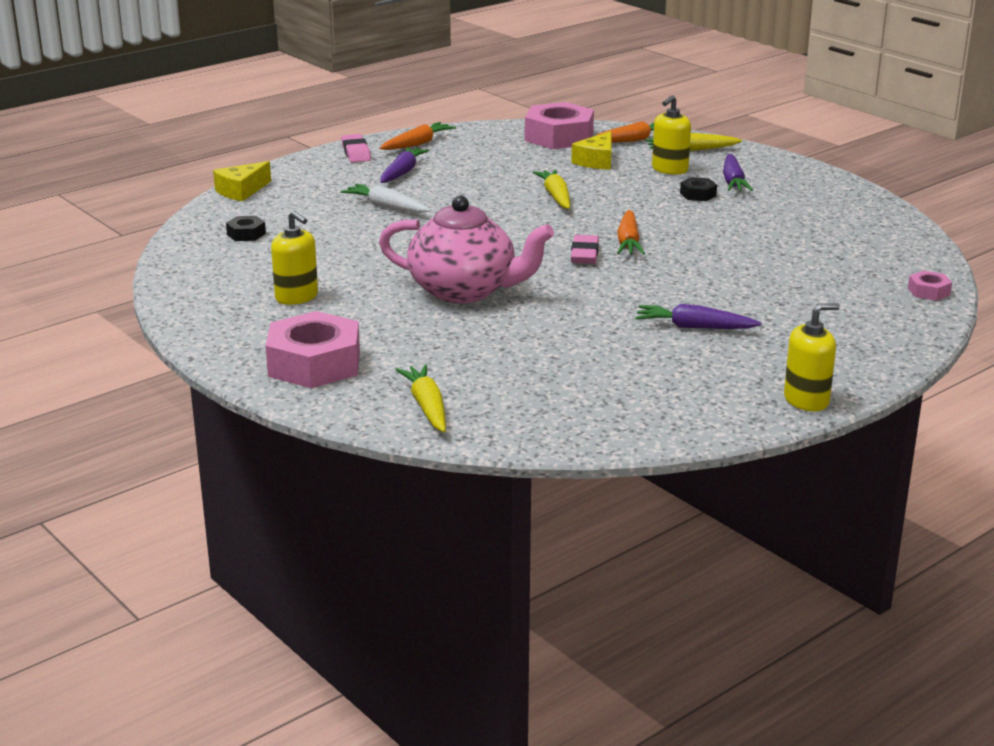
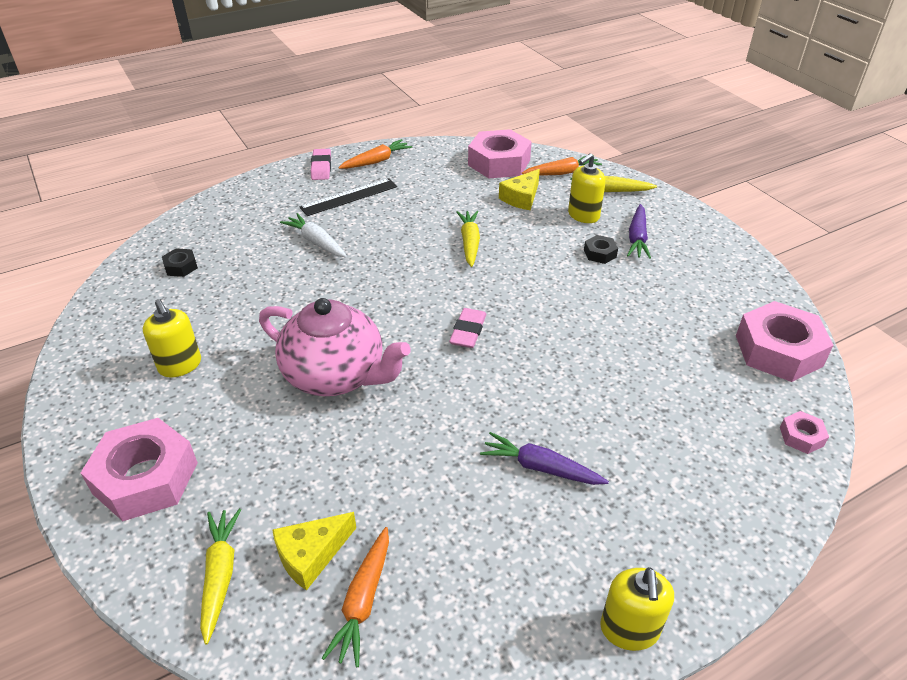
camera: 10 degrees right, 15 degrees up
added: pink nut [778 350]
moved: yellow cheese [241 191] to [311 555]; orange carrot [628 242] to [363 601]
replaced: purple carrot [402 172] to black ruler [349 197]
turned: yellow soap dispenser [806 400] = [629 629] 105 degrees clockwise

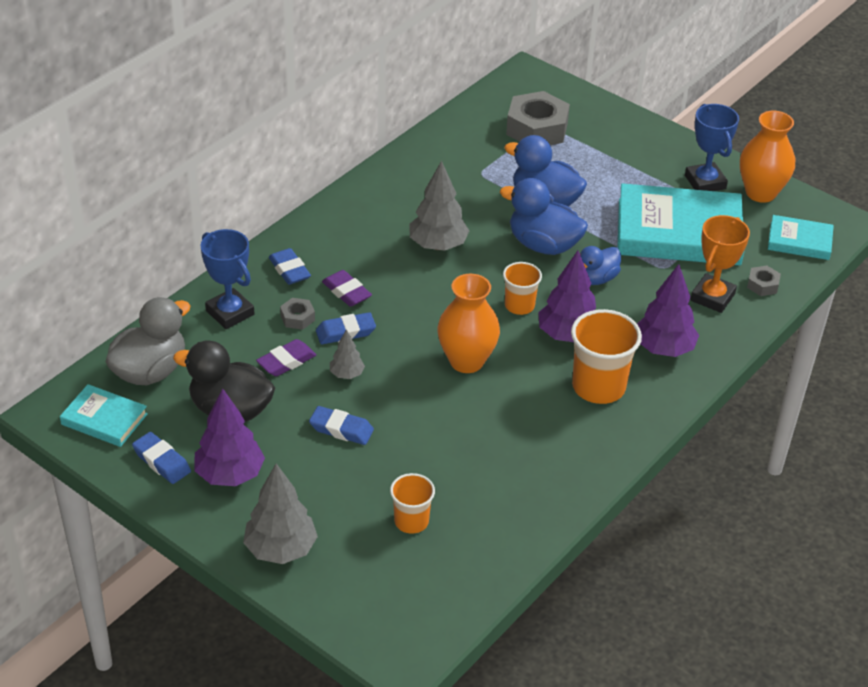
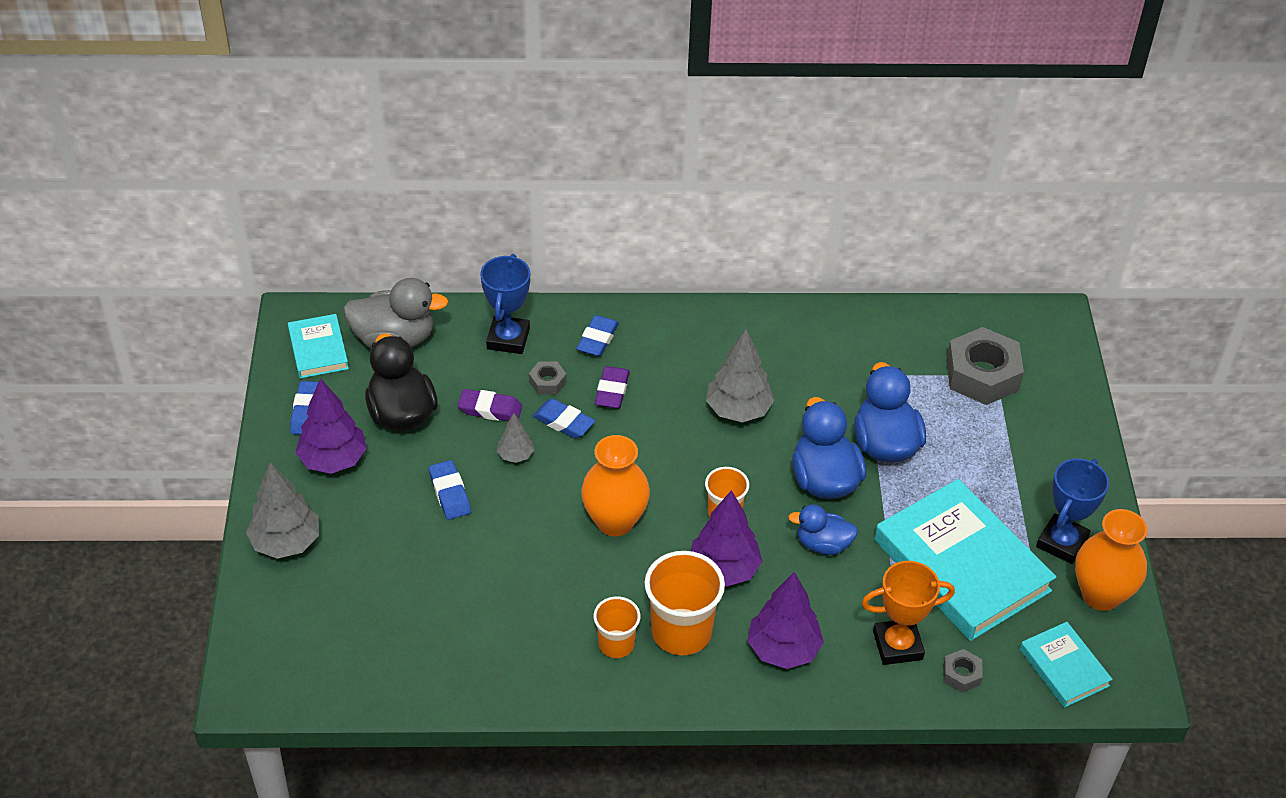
camera: 50 degrees right, 5 degrees up
moved: orange cup [411 521] to [616 644]

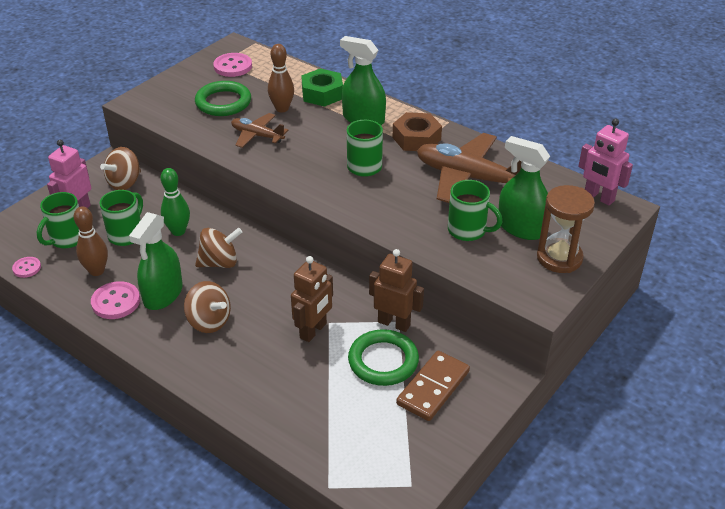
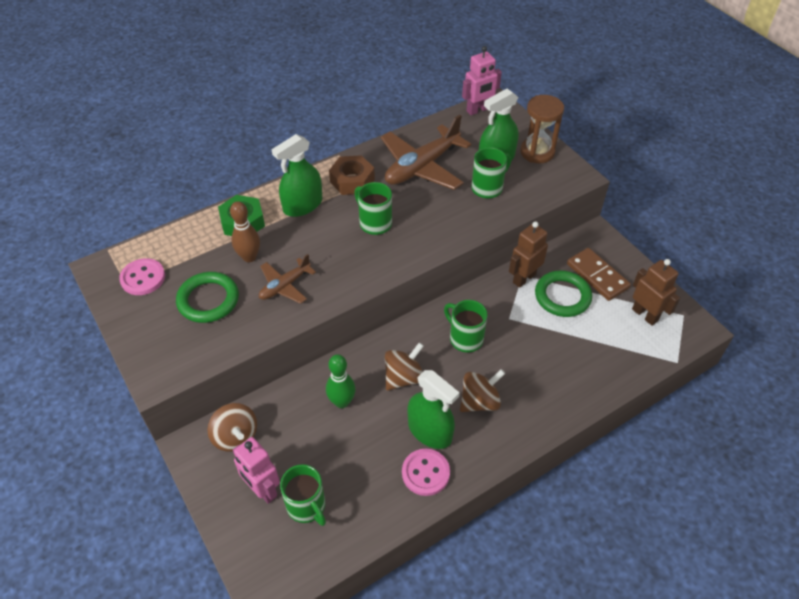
camera: 70 degrees left, 10 degrees up
removed: brown bowling pin [97 271]; pink button [27 268]
moved: green mug [126 234] to [465 338]; brown robot [313 331] to [645 315]
turned: brown spinning top [219 263] = [403 377] 45 degrees clockwise

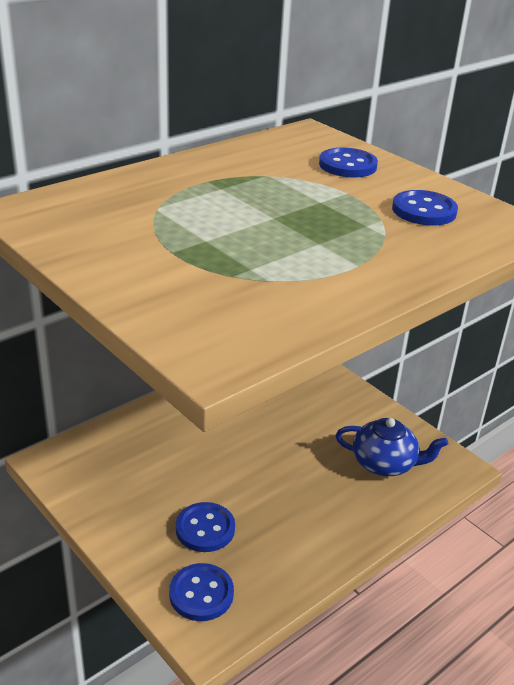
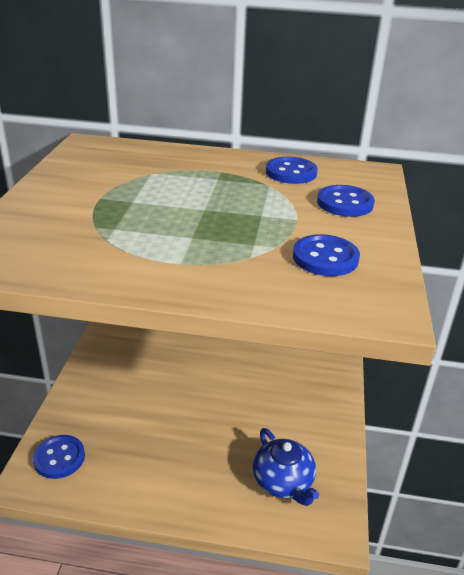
camera: 50 degrees right, 0 degrees up
moved: blue button [205 529] to [291 172]

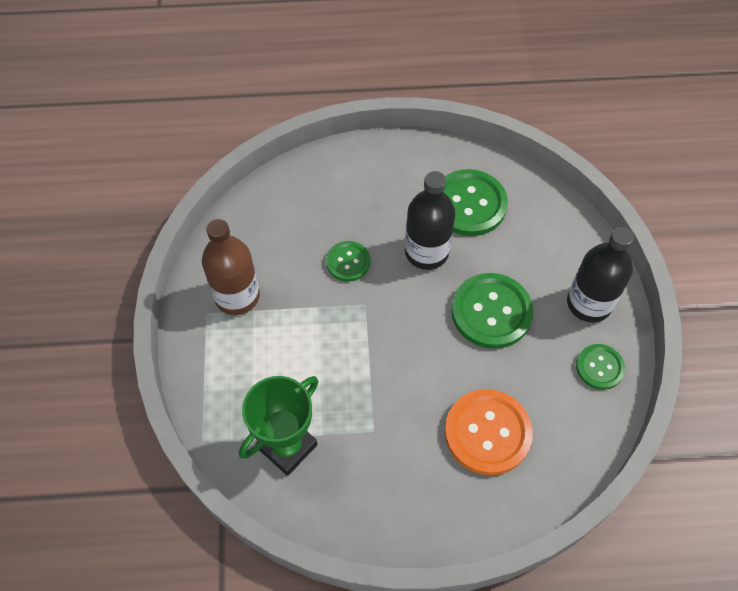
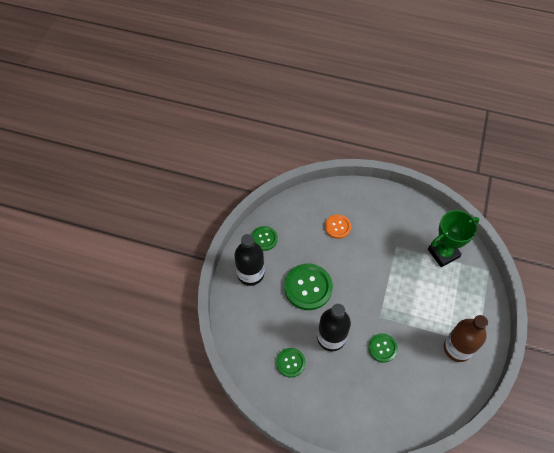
camera: 160 degrees left, 0 degrees up
resized: green button [469 204] = [290 363] x0.57; orange button [487 433] = [337 227] x0.57

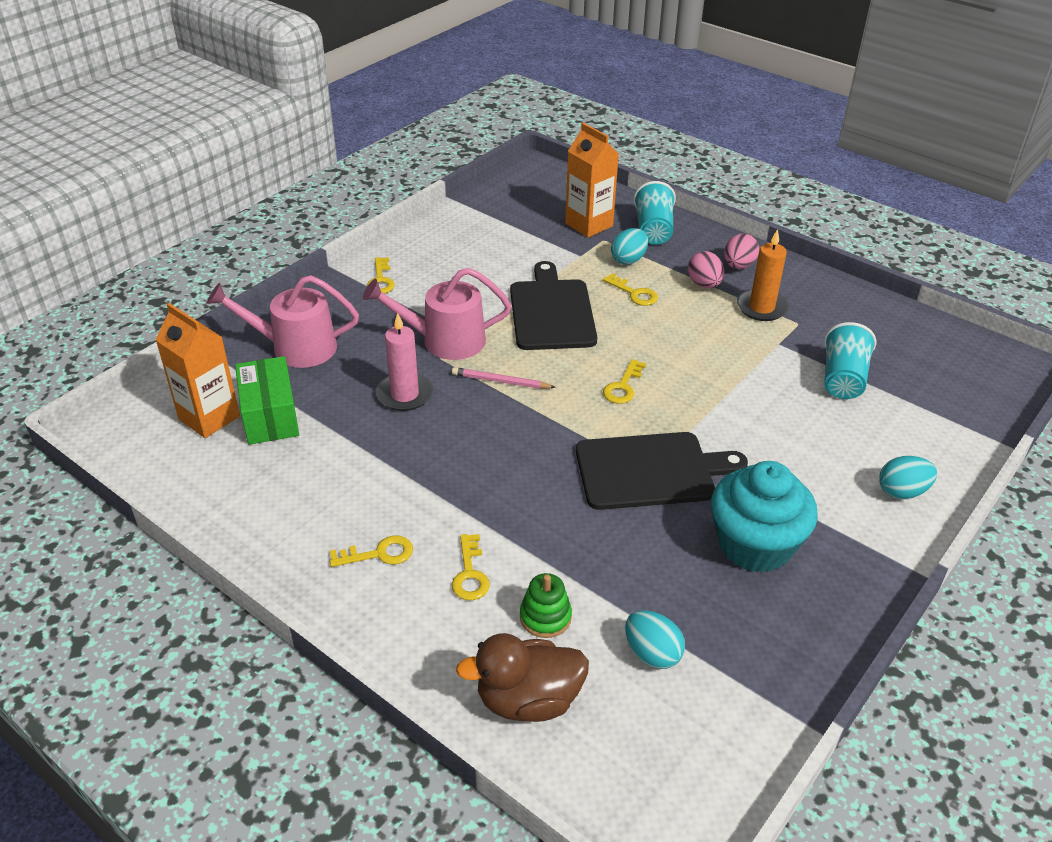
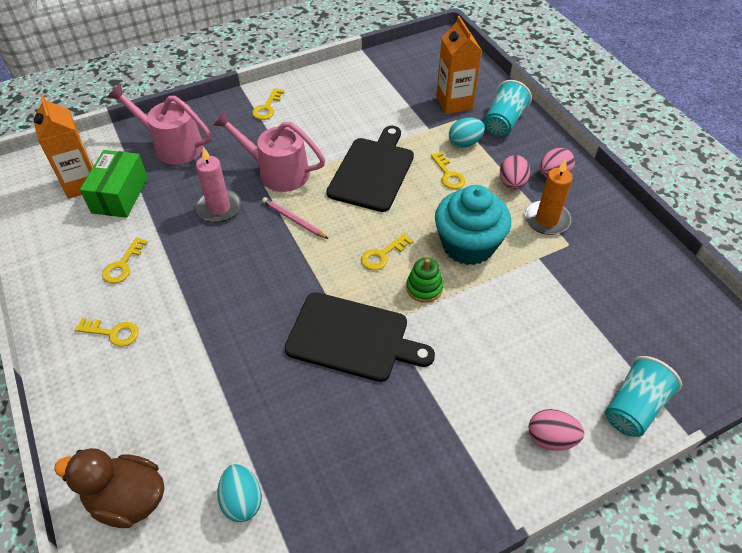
camera: 25 degrees right, 10 degrees up
moved: turquoise cup [842 379] to [634 407]; turquoise cupcake [755 544] to [468 245]; yellow key [470 574] to [123 265]; green stacking toy [545 617] to [424 288]
recoloured: turquoise egg [902 492] to pink egg [551 438]

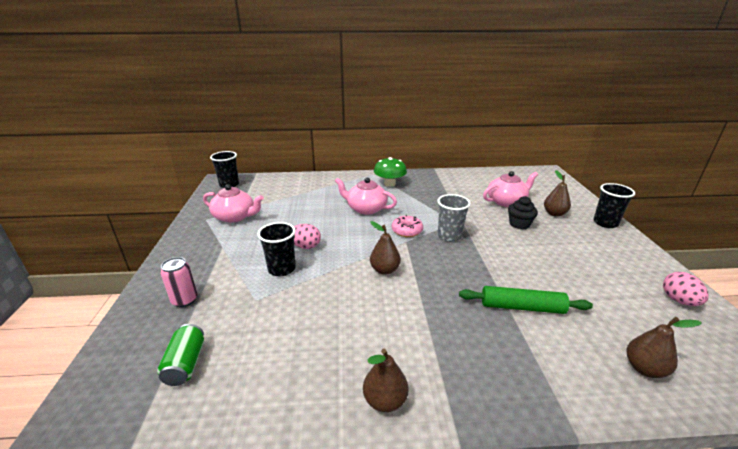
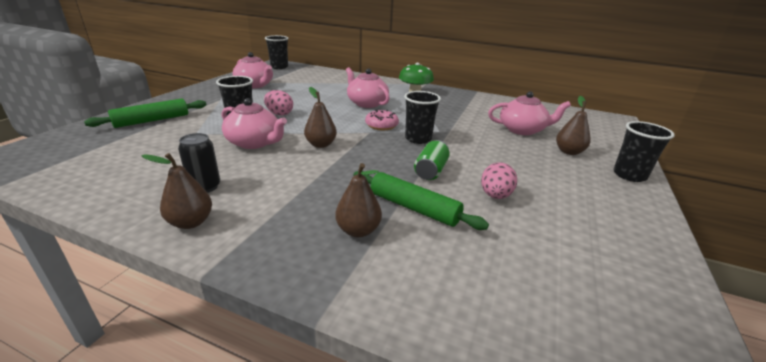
camera: 25 degrees right, 0 degrees up
removed: black cupcake [519 224]
added: pink teapot [254 142]; black can [205 187]
moved: pink egg [678 300] to [495 196]; brown pear [644 369] to [358 230]; green can [185 364] to [431 171]
replaced: pink can [185 300] to green rolling pin [152 120]
recoloured: grey cup [449 236] to black cup [418 139]

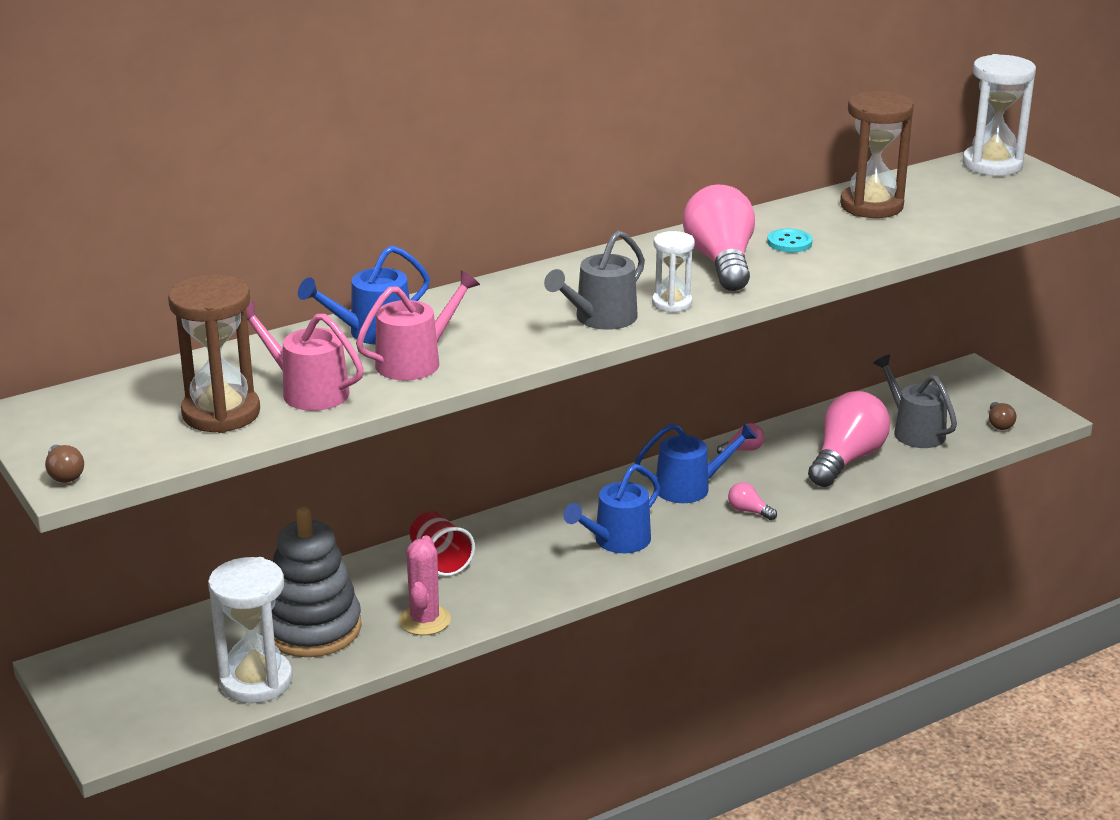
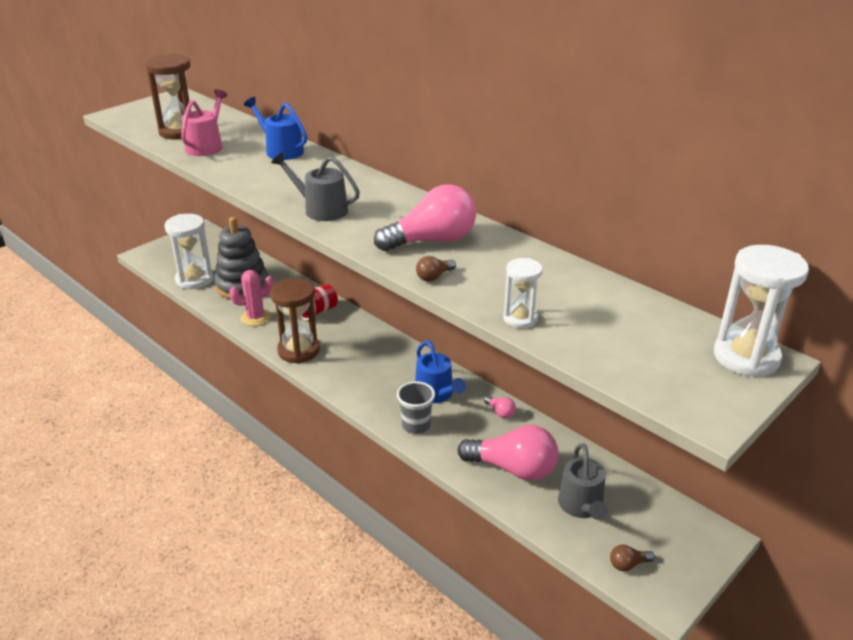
camera: 75 degrees right, 5 degrees up
removed: turquoise button [789 243]; pink watering can [415 361]; blue watering can [616 541]
moved: brown hourglass [871 206] to [298 351]; white hourglass [672 303] to [520 318]; brown light bulb [64 474] to [434 277]
replaced: pink light bulb [749 511] to grey cup [416 425]
turned: grey watering can [914 431] = [581 506] 135 degrees clockwise

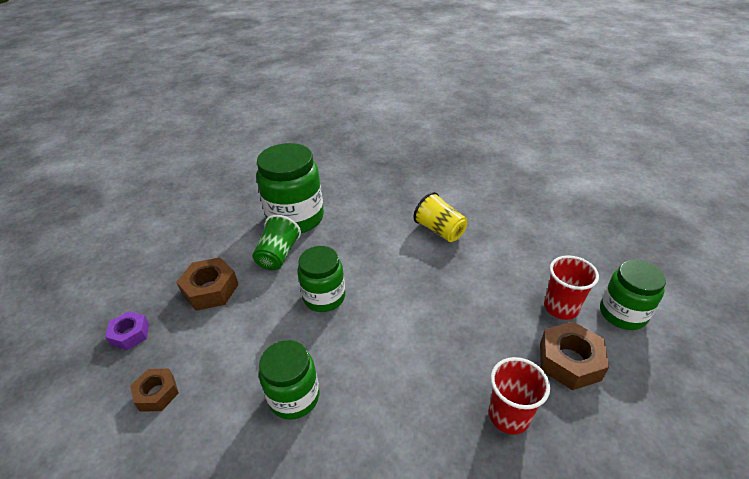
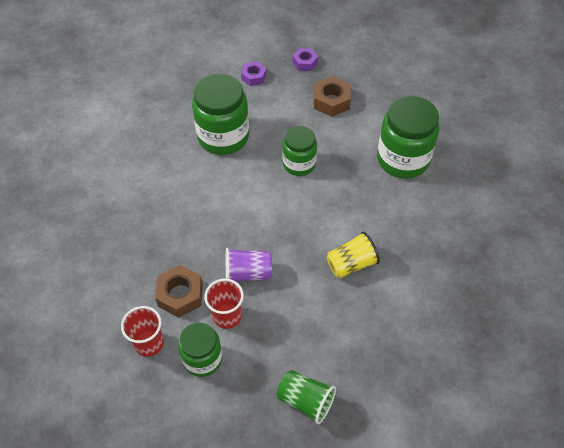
camera: 105 degrees right, 15 degrees up
added: purple cup [248 273]
moved: green cup [278 255] to [305 401]; red cup [509 415] to [149 343]
recoloured: brown nut [157 393] to purple nut [254 77]
resized: green jar [294 397] = [223 137] x1.61

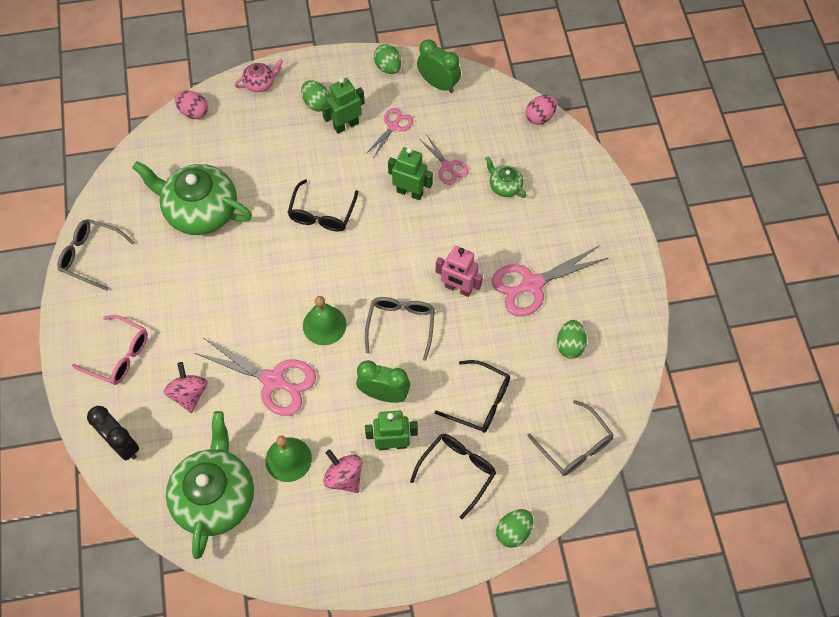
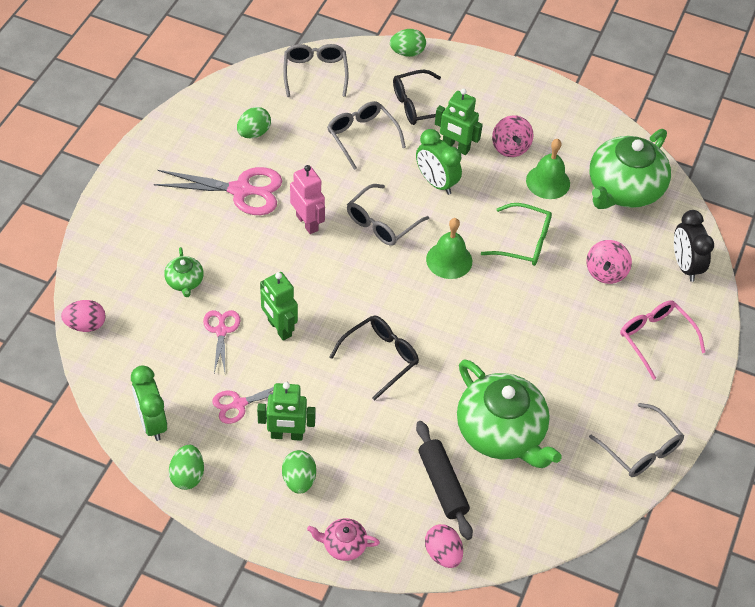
camera: 150 degrees left, 10 degrees down
added: black rolling pin [442 484]
replaced: pink scissors [273 381] to green glasses [524 242]
recoloured: black glasses [480 402] to grey glasses [362 136]

